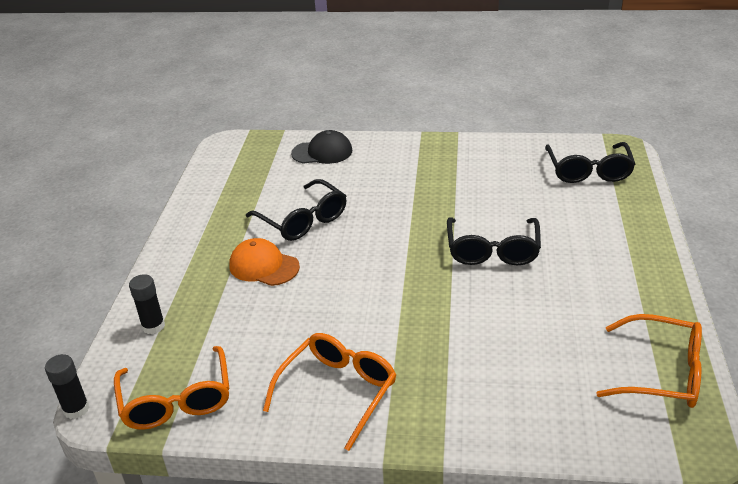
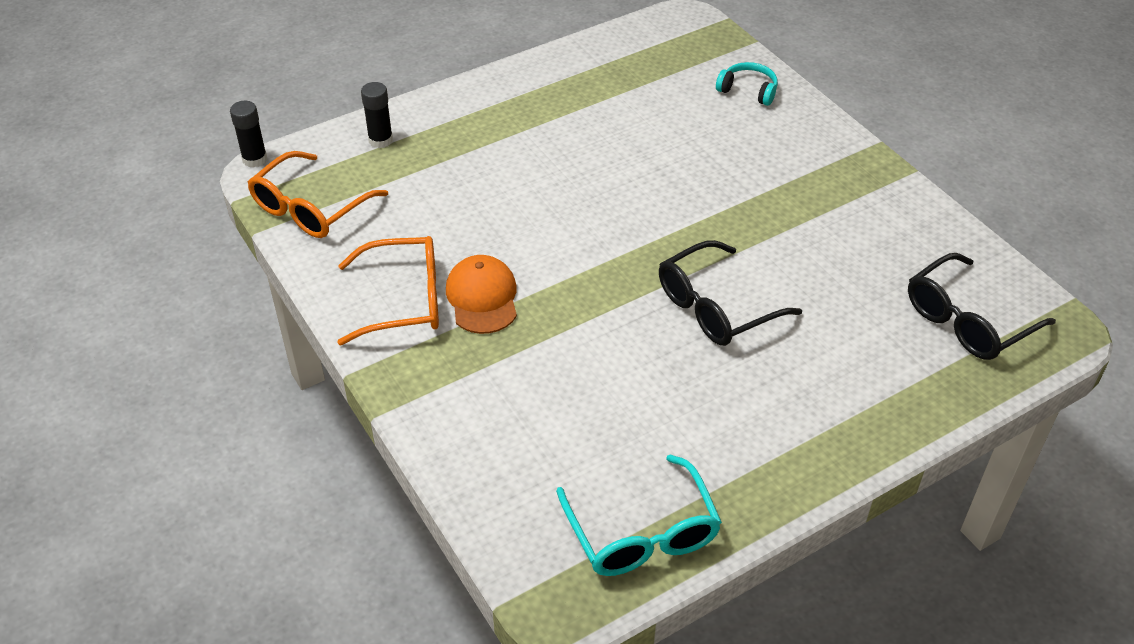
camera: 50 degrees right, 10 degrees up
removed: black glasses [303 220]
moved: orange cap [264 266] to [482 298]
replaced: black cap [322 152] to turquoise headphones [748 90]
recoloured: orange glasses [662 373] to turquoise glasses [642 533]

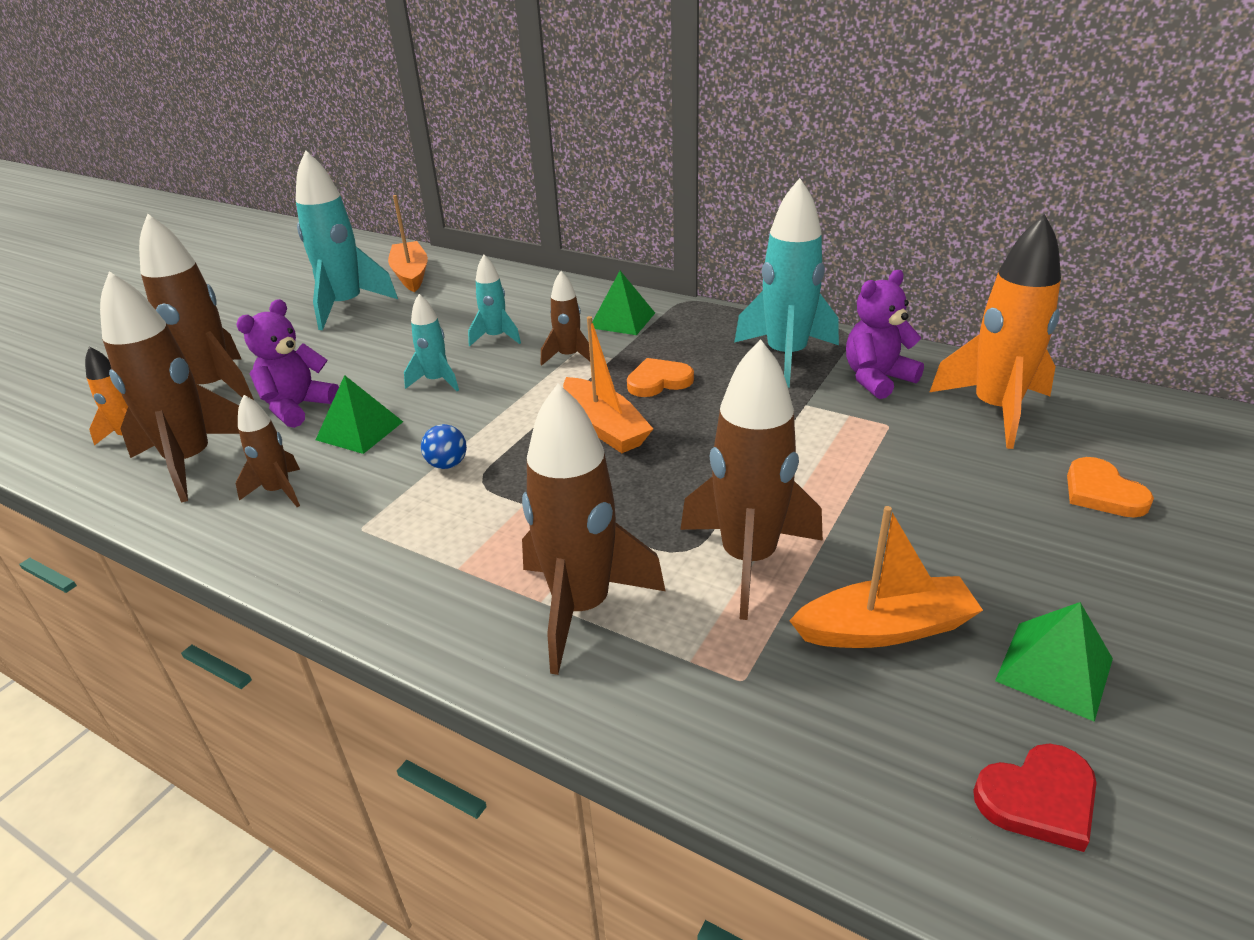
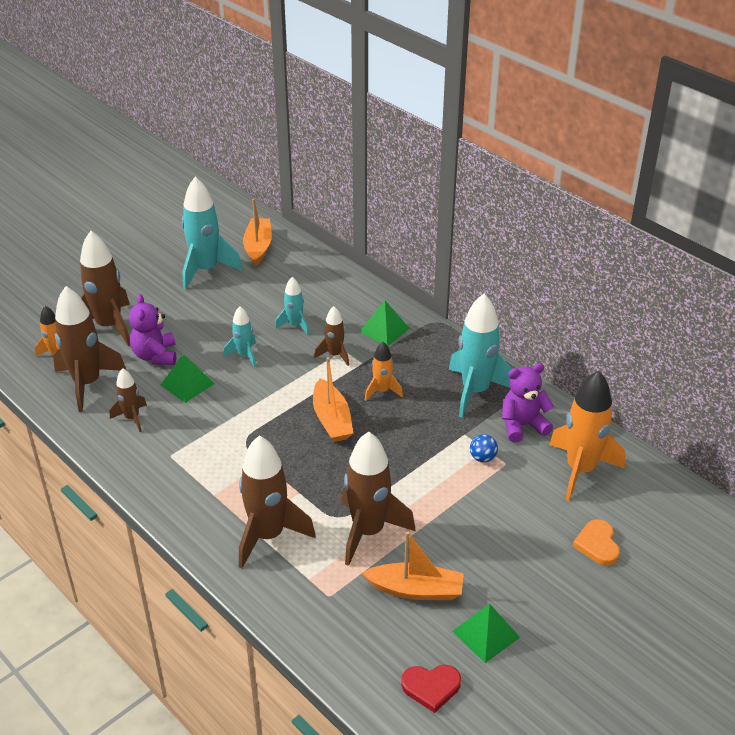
camera: 15 degrees right, 5 degrees up
moved: blue ball [447 464] to [482 458]
replaced: orange heart [658 381] to orange rocket [382 391]
turned: purple teddy bear [298 407] = [155 356] 60 degrees counterclockwise

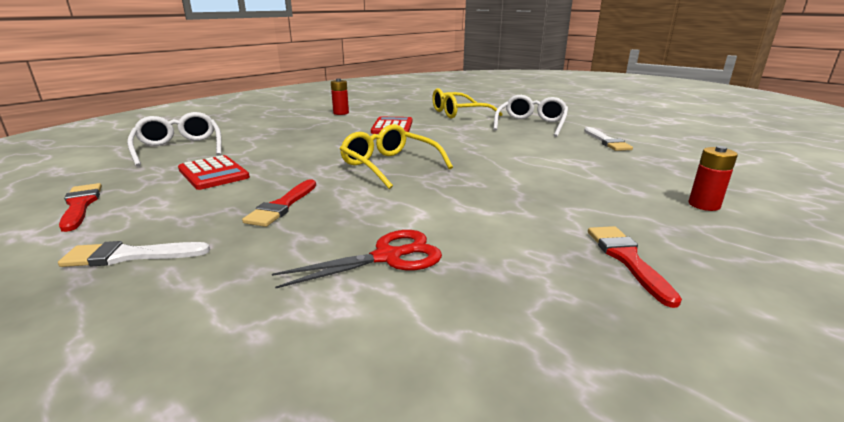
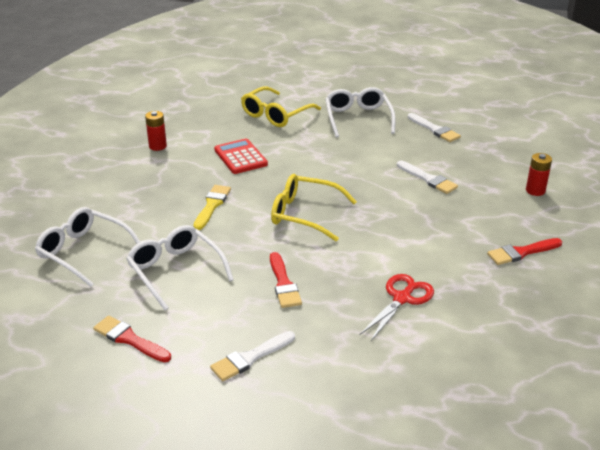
camera: 30 degrees left, 10 degrees up
added: white brush [428 179]; yellow brush [212 205]
replaced: red calculator [213 173] to white glasses [176 271]
turned: red brush [627 259] = [521 252] 75 degrees counterclockwise

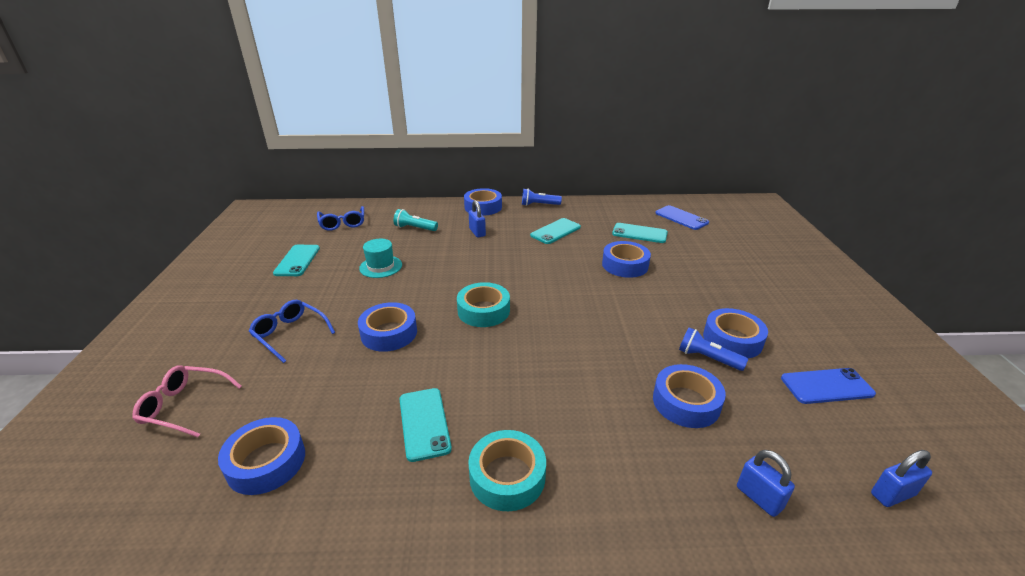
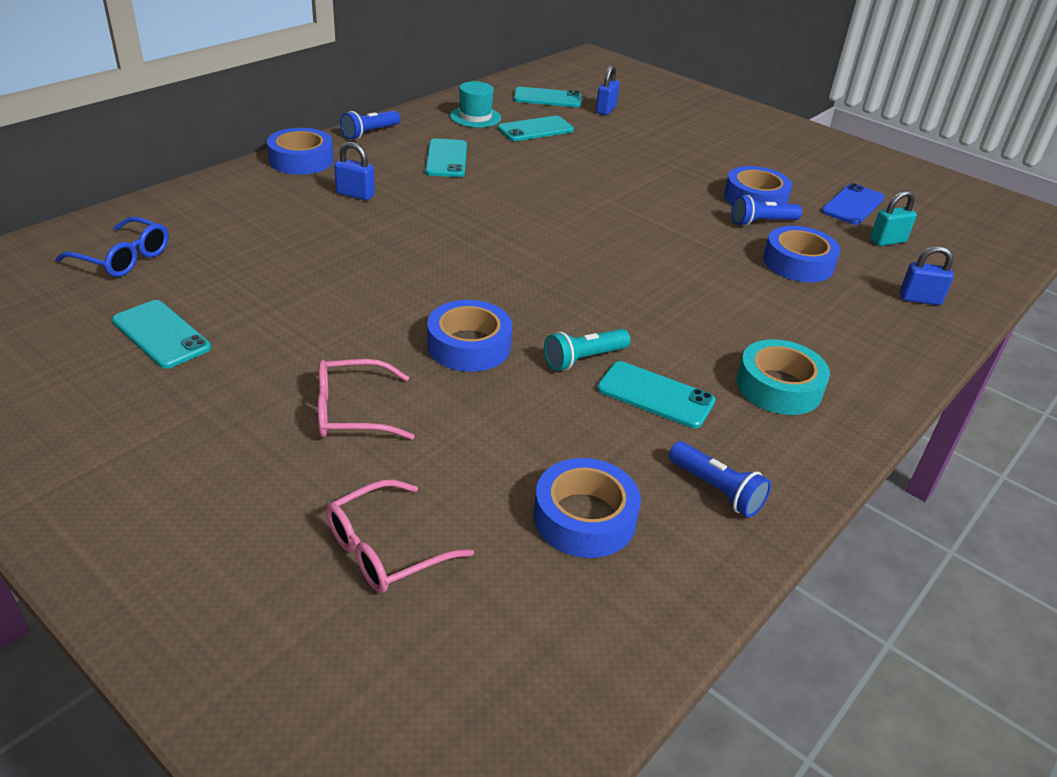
camera: 50 degrees left, 5 degrees up
removed: blue tape [625 265]; turquoise tape [483 311]
added: turquoise padlock [887 241]; blue flashlight [717 490]
moved: turquoise flashlight [414 228] to [583 359]; turquoise hat [381 266] to [475 117]; blue padlock [892 494] to [606 110]
recoloured: blue phone [681 218] to turquoise phone [547 98]; blue glasses [290 334] to pink glasses [352 412]

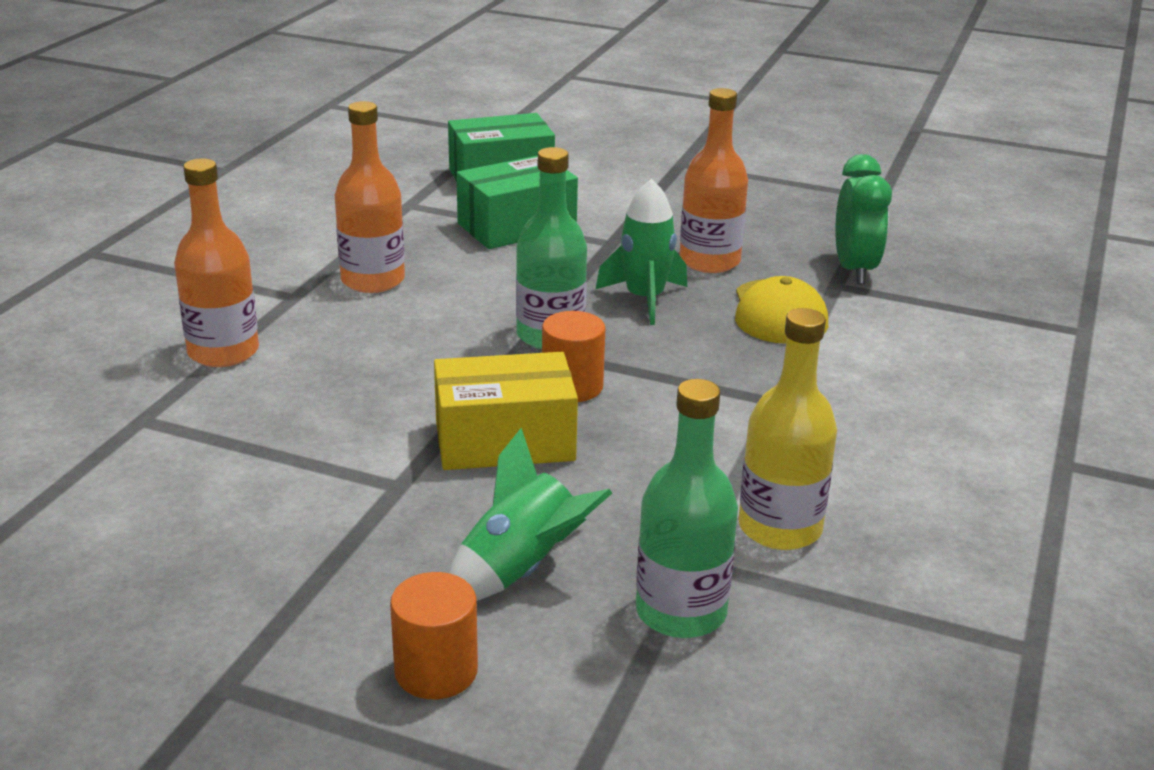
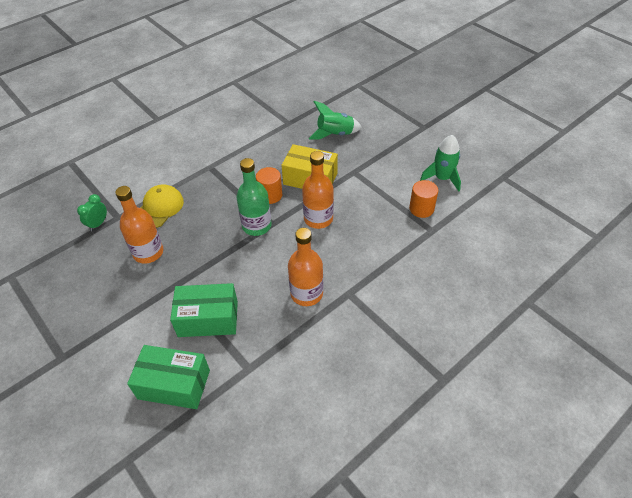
camera: 150 degrees left, 20 degrees up
removed: yellow bottle [780 528]; green bottle [681 612]
moved: orange bottle [223 352] to [318 219]; green rocket [645 299] to [442 178]; orange cylinder [436 671] to [421 209]
resized: green clock [854 270] = [98 224] x0.63

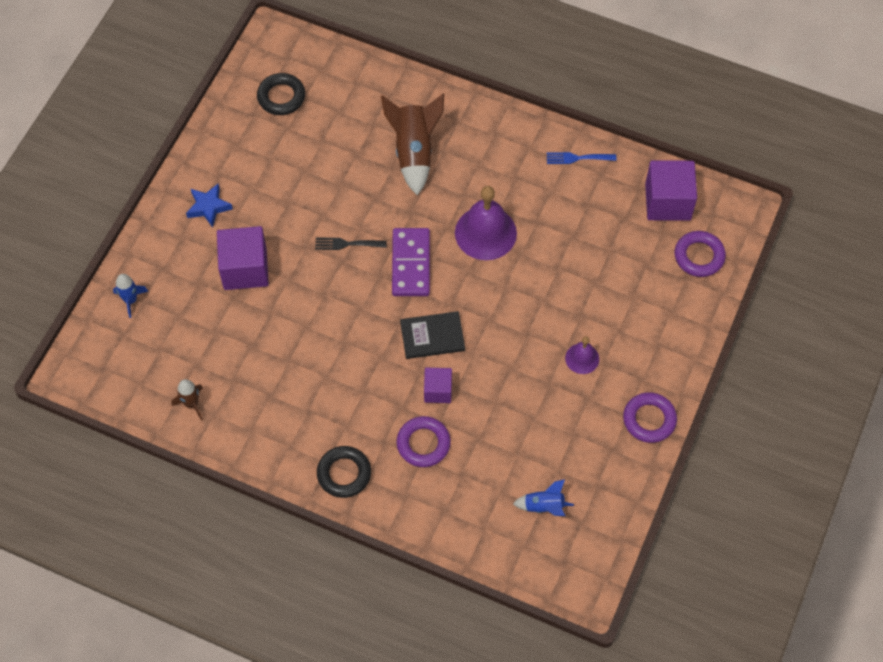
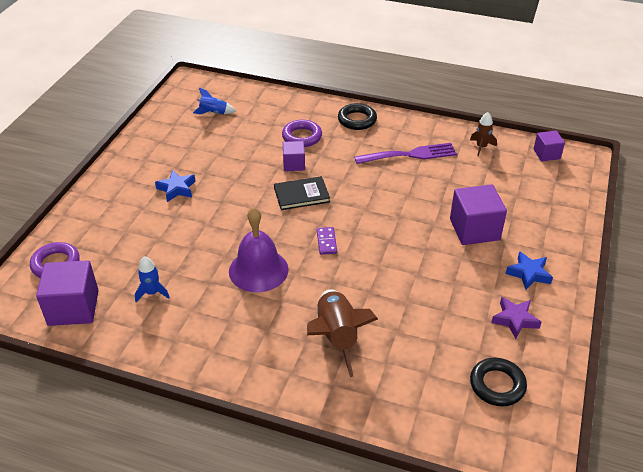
camera: 175 degrees right, 20 degrees down
removed: blue fork [577 158]; black fork [347 244]; purple ring [649 419]
added: purple cube [546 154]; purple fork [410 155]; purple star [514 320]
moved: blue rocket [130 300] to [152 293]
replaced: purple bell [582 358] to blue star [176 189]
resized: purple domino [410 264] = [326 242] x0.52

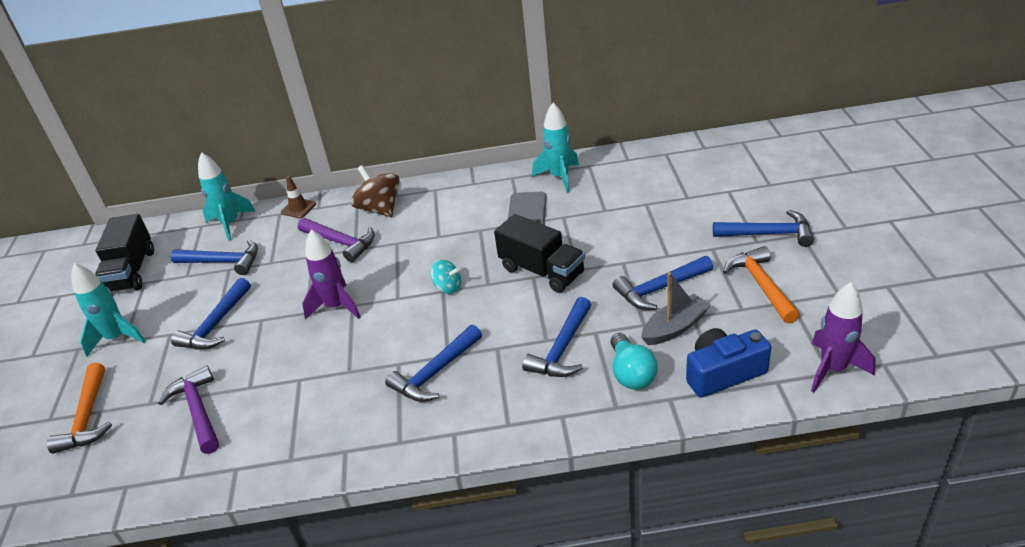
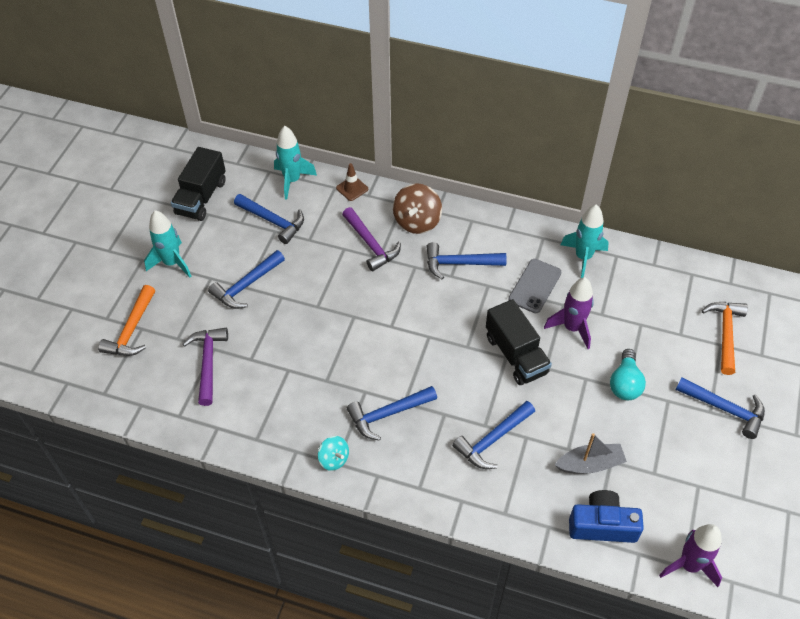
camera: 20 degrees right, 15 degrees up
moved: purple rocket [336 306] to [572 328]; orange hammer [761 285] to [725 334]; blue hammer [660 288] to [459 263]; turquoise spinning top [448 287] to [334 459]; turquoise light bulb [631 373] to [625 383]
turned: brown spinning top [380 209] = [417 221] 150 degrees counterclockwise

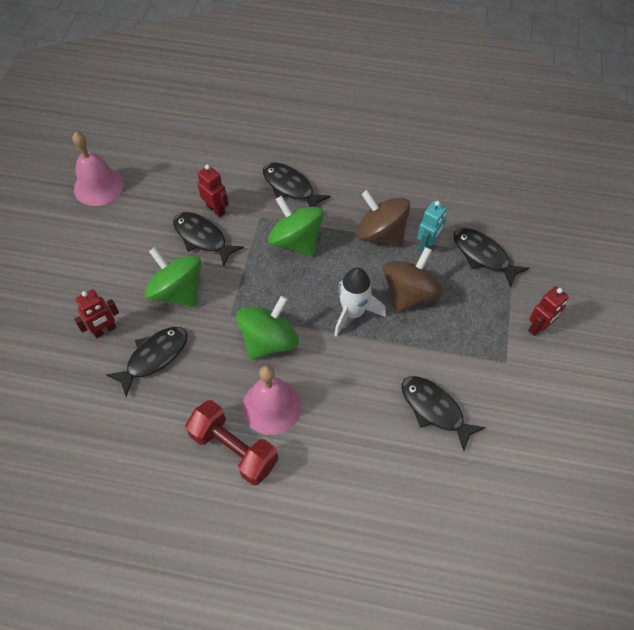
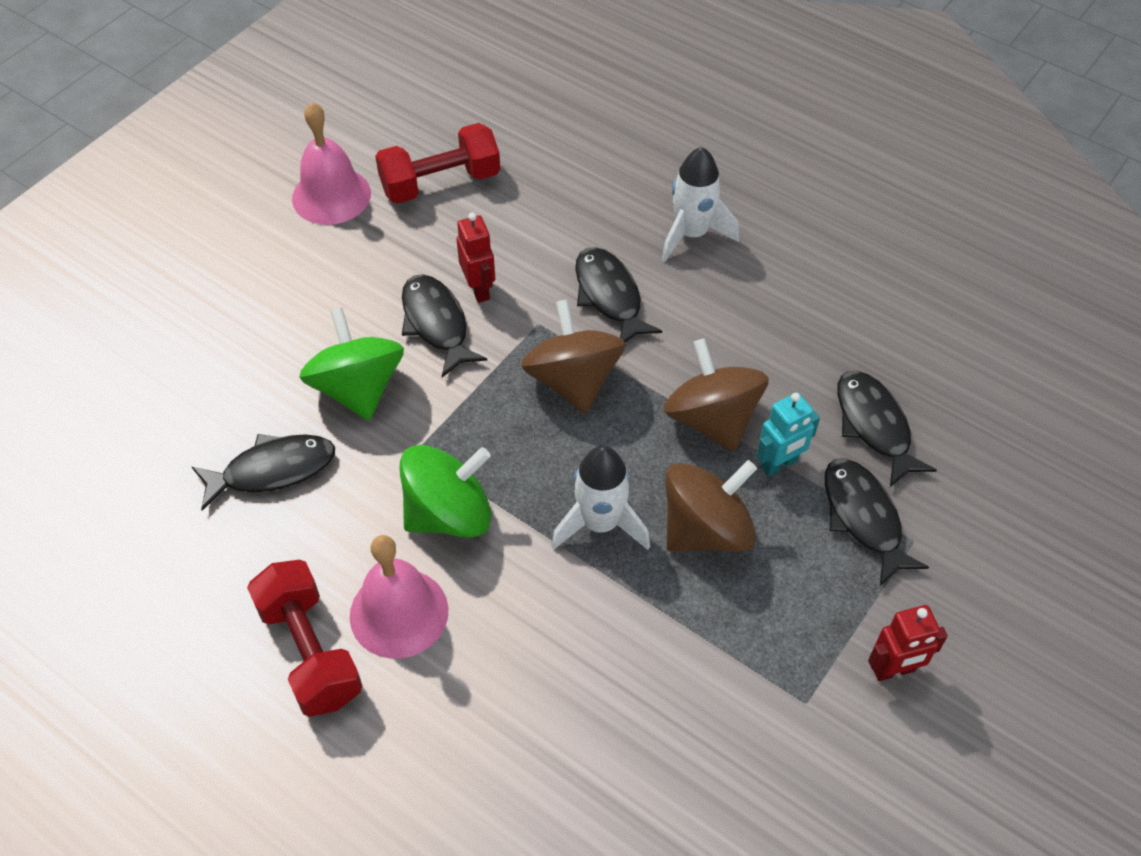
camera: 25 degrees right, 5 degrees down
removed: red robot [105 330]
added: red dumbbell [440 183]; white rocket [691 234]
moved: black fish [435 409] to [874 426]
recoloured: green spinning top [296 241] to brown spinning top [573 381]

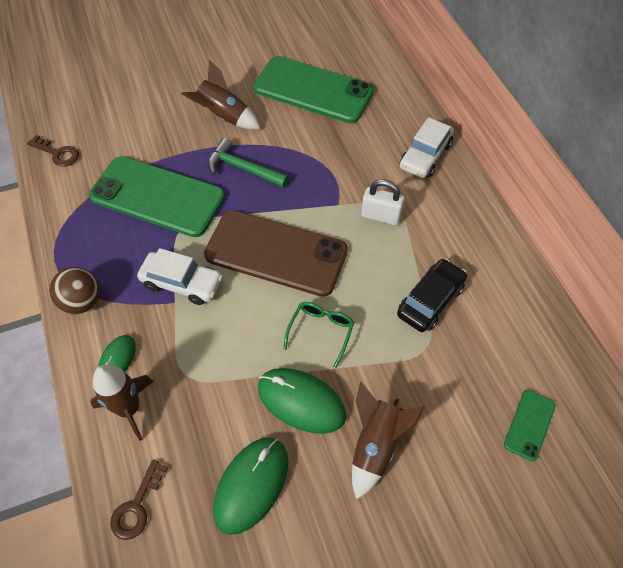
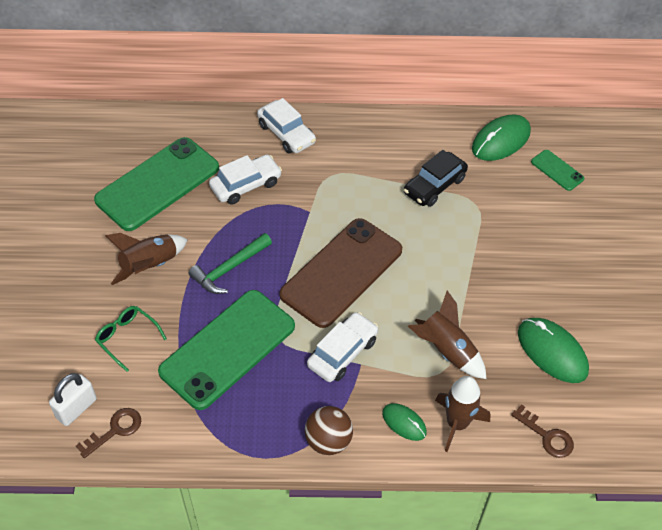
camera: 70 degrees left, 5 degrees down
added: white car [246 185]
moved: white padlock [380 216] to [76 408]; green glasses [320 332] to [127 338]; green mouse [301 401] to [501 140]; brown rocket [376 445] to [446 350]
turned: black car [430 300] = [434 186] 105 degrees counterclockwise

